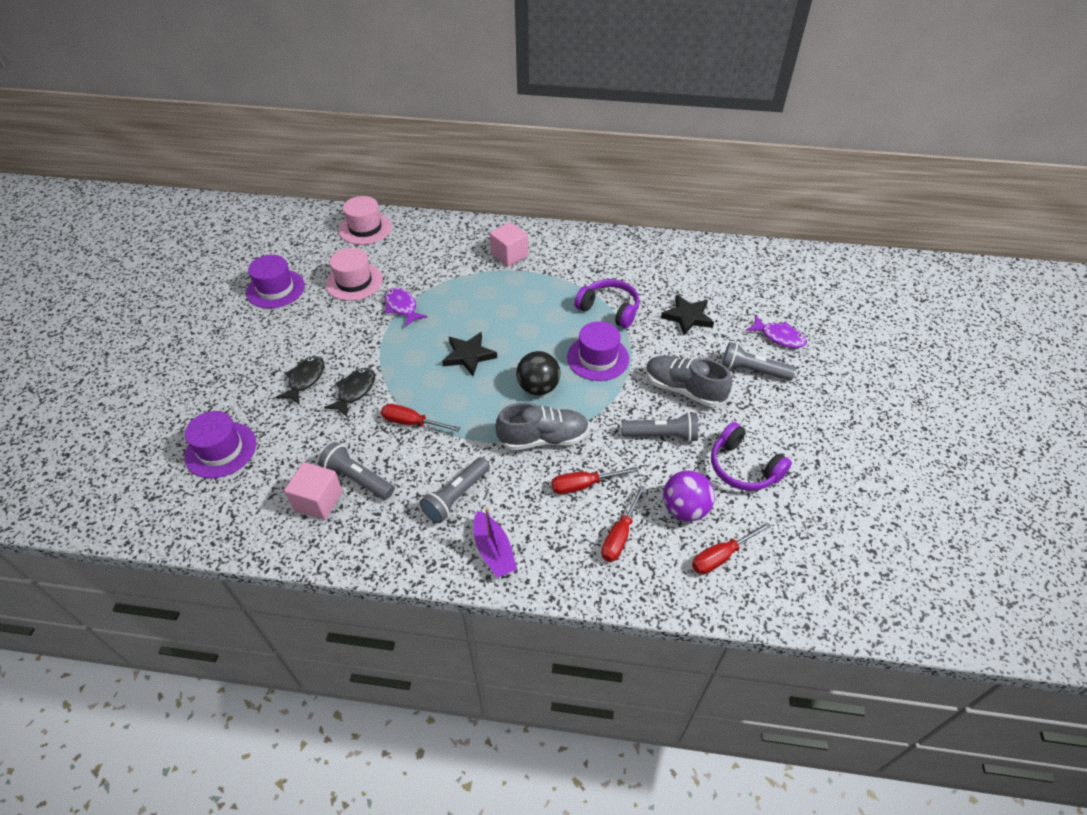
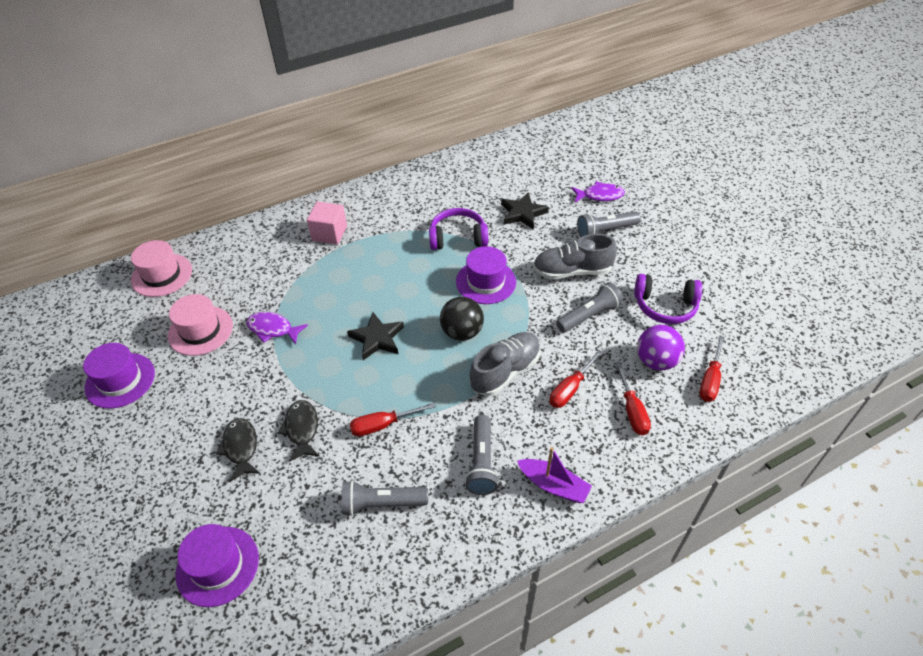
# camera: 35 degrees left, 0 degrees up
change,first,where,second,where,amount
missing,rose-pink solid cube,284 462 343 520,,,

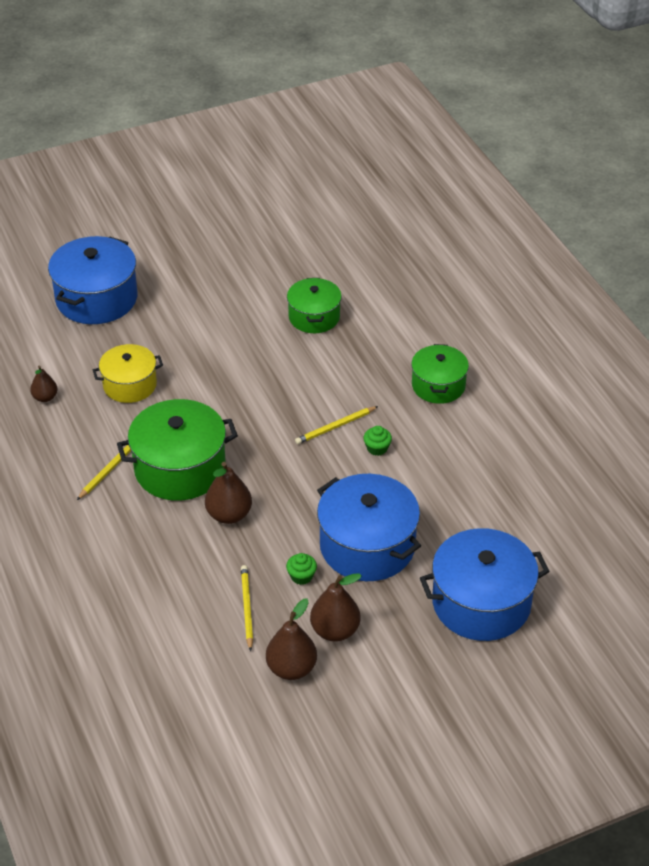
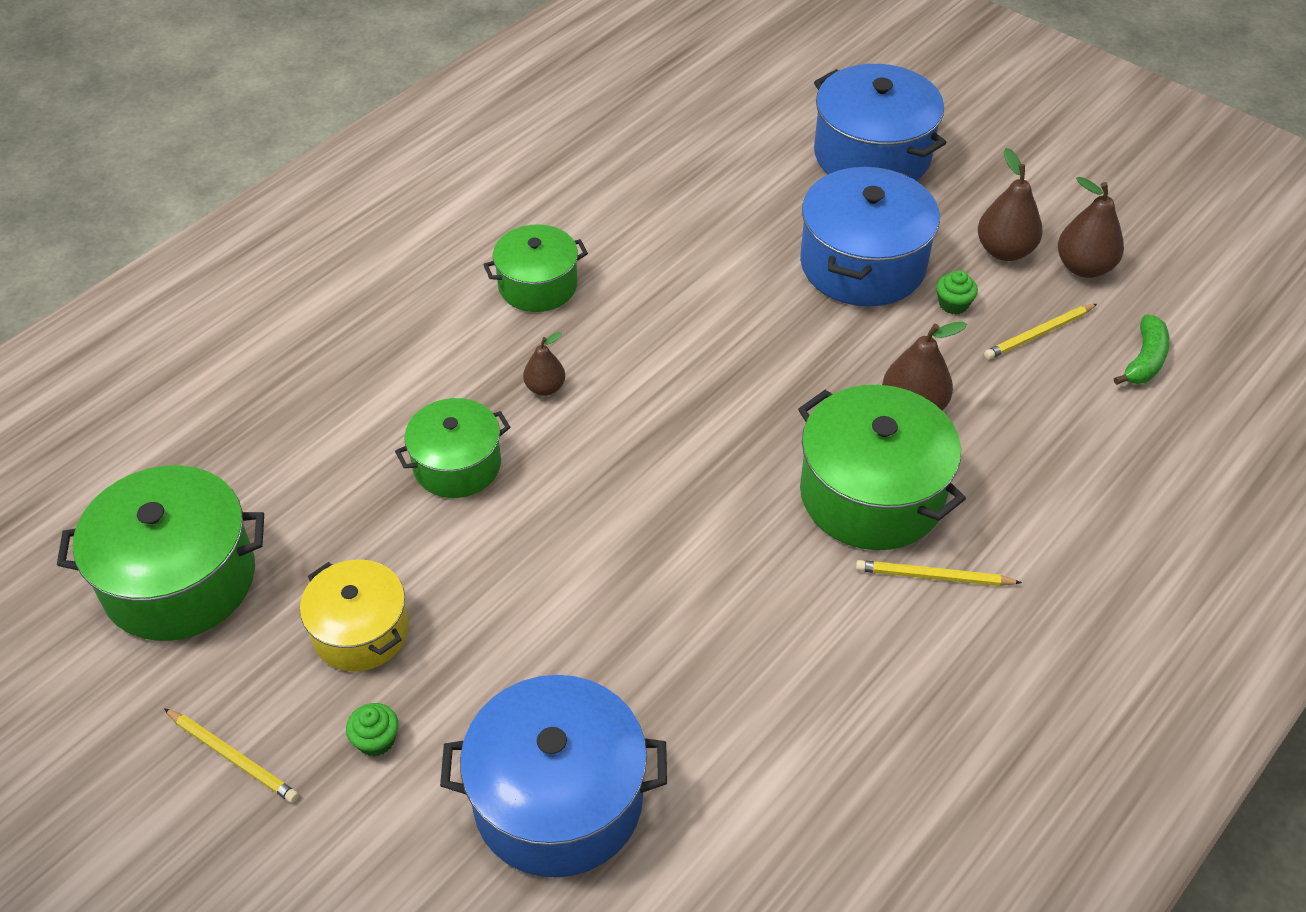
# camera: 115 degrees left, 5 degrees up
change,first,where,second,where,amount
relocated,russet pear,30 366 58 402,,523 332 565 396,
relocated,golden pot,93 344 163 403,,300 559 409 672,
relocated,golden wooden pencil,295 406 378 444,,164 708 299 803,
relocated,emerald fairy cake,363 426 392 456,,346 703 399 756,
appeared,,,emerald pot,57 465 264 641,
appeared,,,emerald toy banana,1114 315 1170 385,

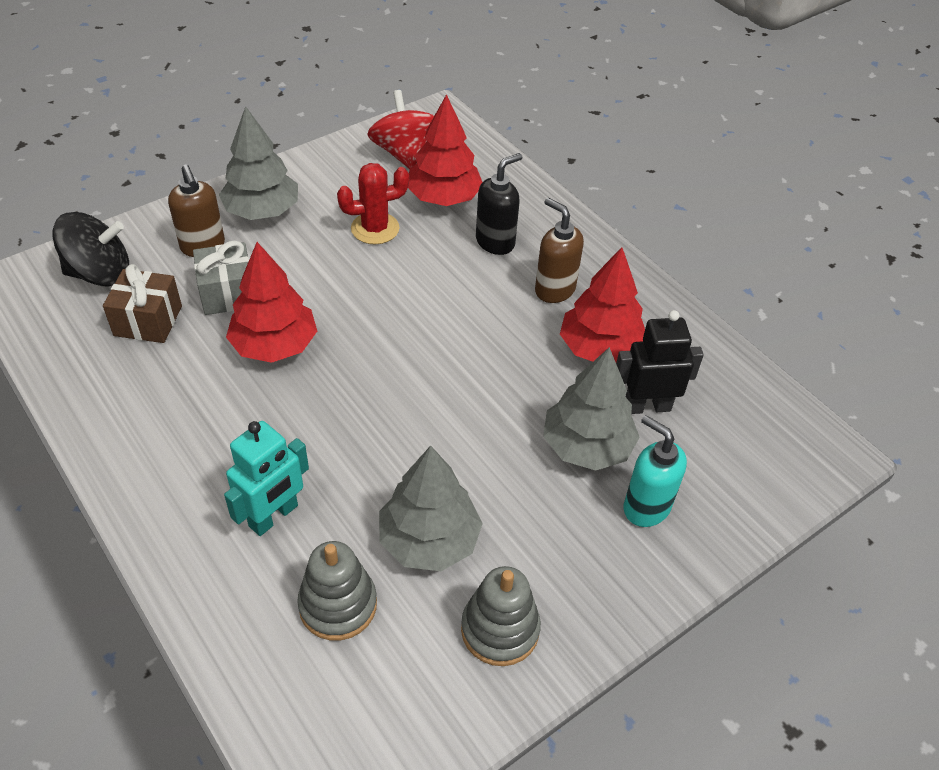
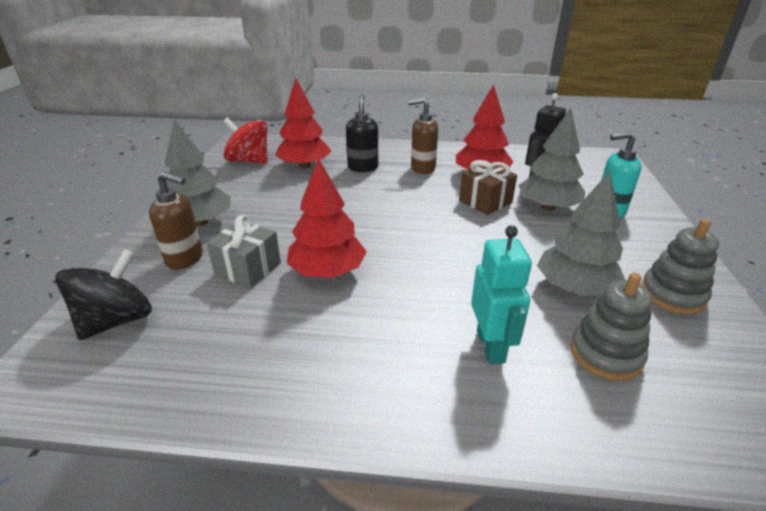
# camera: 45 degrees left, 15 degrees down
change,first,where,second,where,amount
relocated,russet wrapped gift,103 264 182 343,,459 160 517 215,
missing,red cactus,337 163 409 244,,,

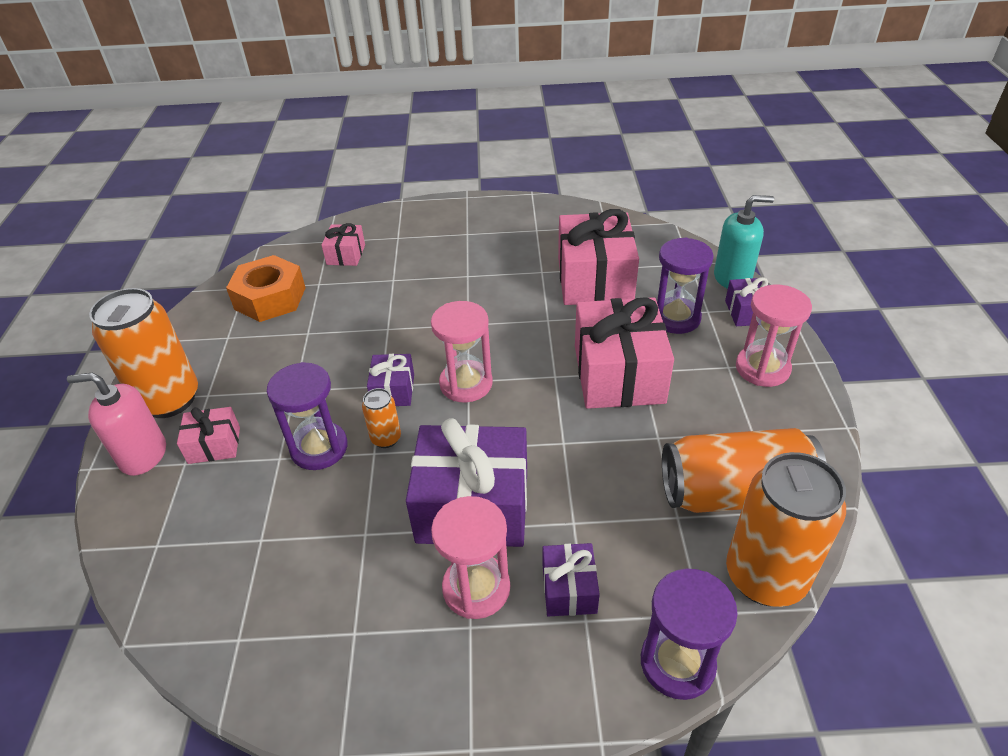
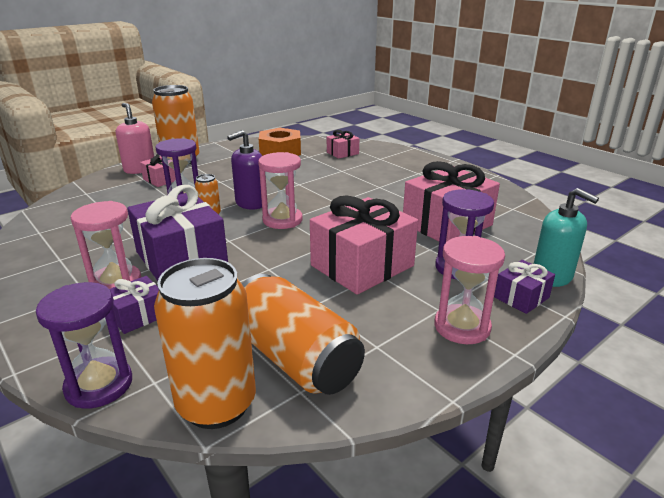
# camera: 50 degrees right, 15 degrees down
change,first,where,second,where,amount
exchanged,violet wrapped gift,367 354 414 406,violet soap pump,227 130 262 209,

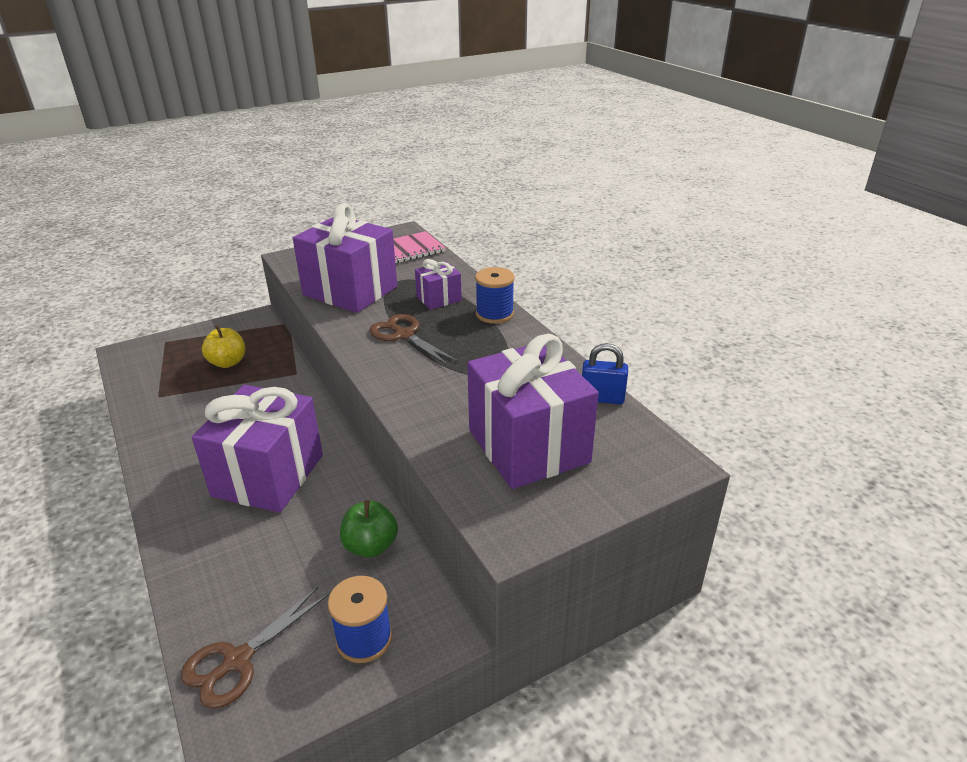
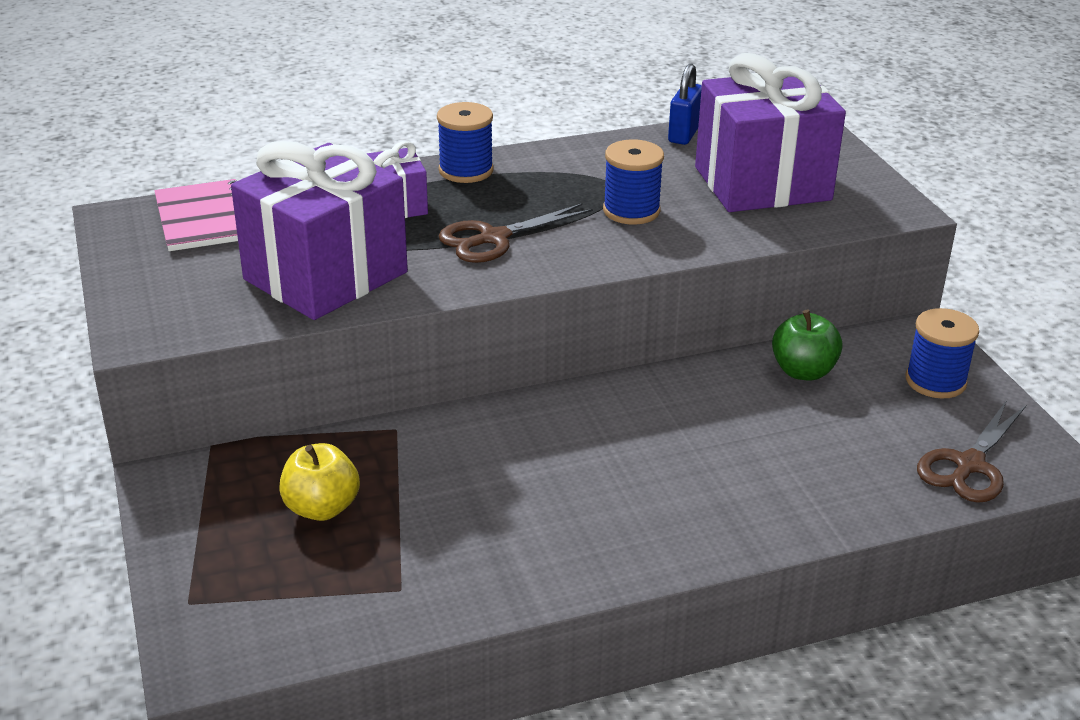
# camera: 80 degrees left, 0 degrees up
change,first,where,second,where,amount
spun,russet pair of scissors,181 587 329 709,,917 400 1026 503,75 degrees clockwise
missing,violet wrapped gift,192 385 323 513,,,
appeared,,,blue bobbin,603 139 664 225,

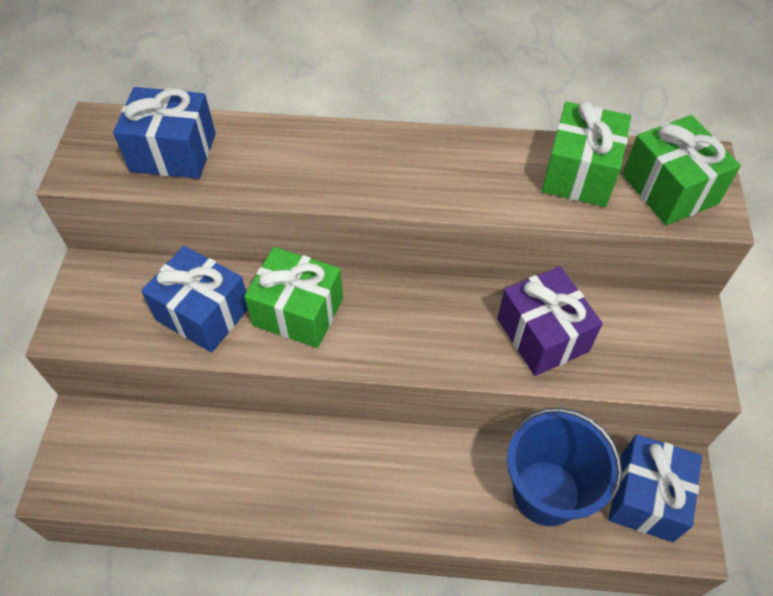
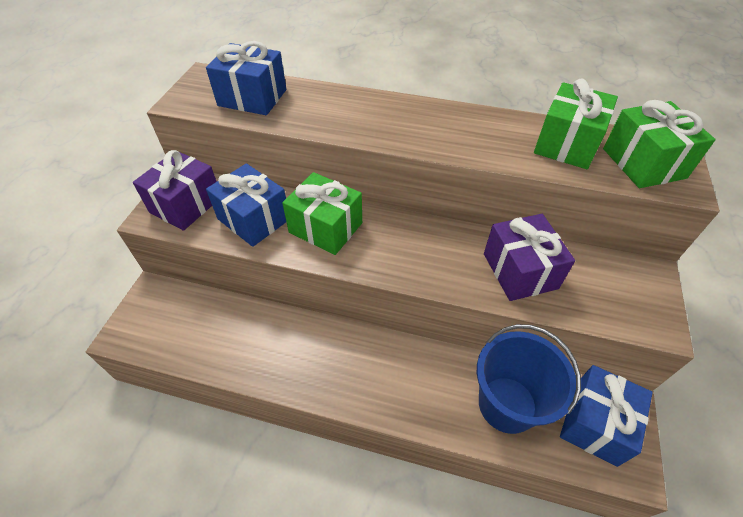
# camera: 10 degrees right, 5 degrees down
change,first,where,second,where,amount
appeared,,,violet wrapped gift,133 150 217 231,

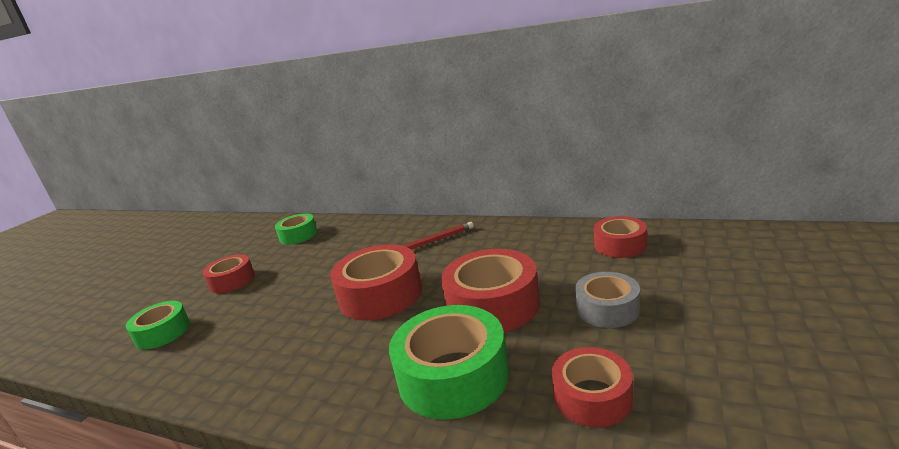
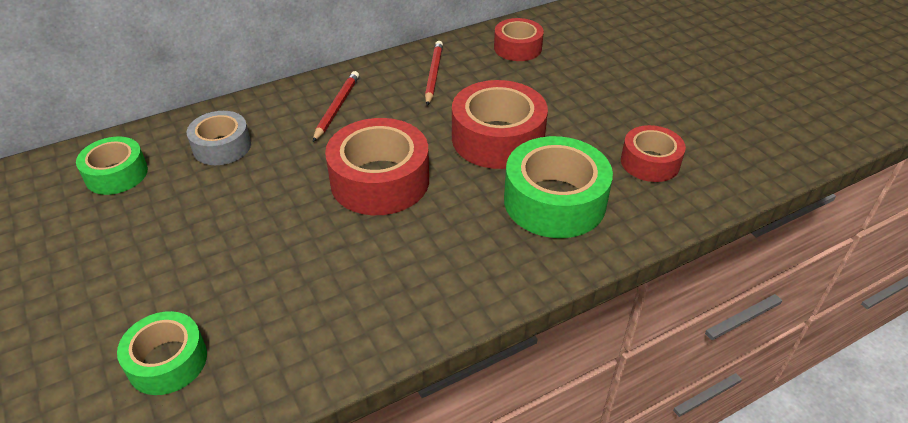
# camera: 55 degrees left, 20 degrees up
change,first,where,second,where,amount
missing,red tape,203 254 255 293,,,
relocated,ash-grey tape,575 272 640 328,,186 111 251 165,
appeared,,,red wooden pencil,425 41 443 106,

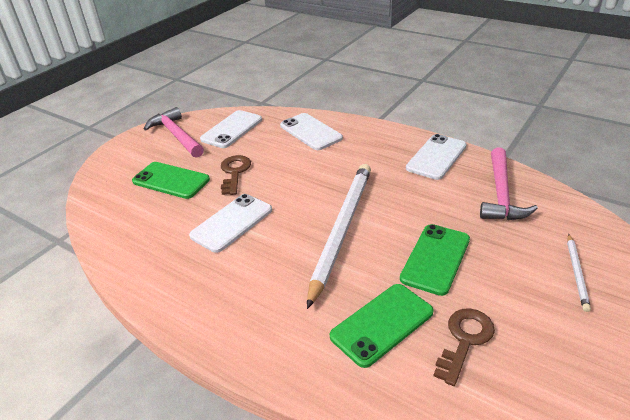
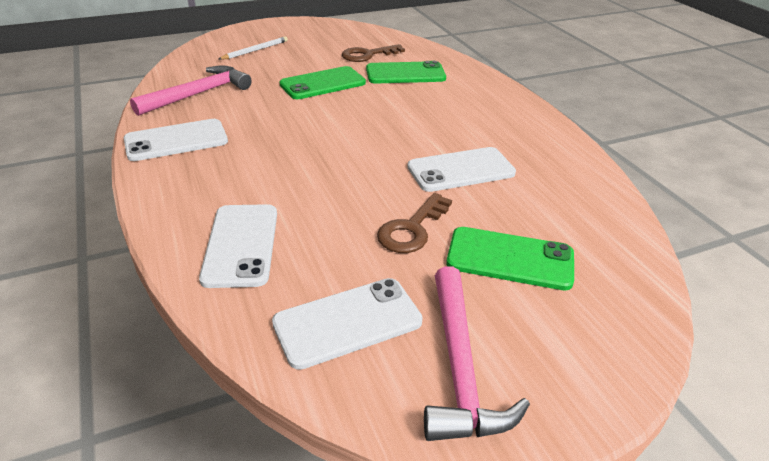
# camera: 150 degrees left, 0 degrees up
change,first,where,second,where,amount
spun,emerald smartphone,132 162 210 199,,446 227 574 290,45 degrees counterclockwise
missing,white wooden pencil,307 164 371 309,,,

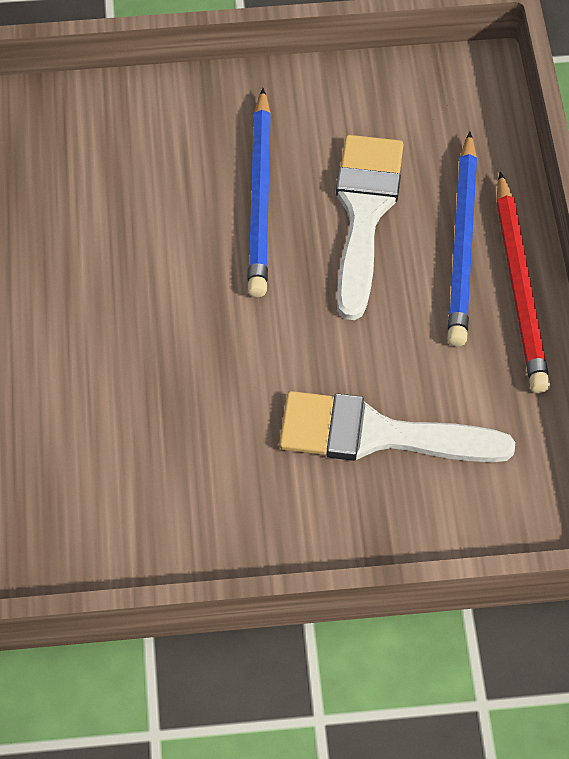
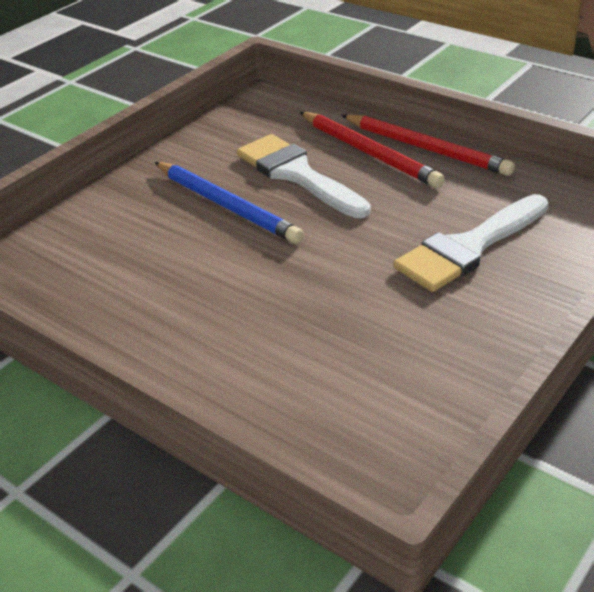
# camera: 45 degrees left, 20 degrees down
change,first,where,second,where,amount
colour,blue wooden pencil,447 131 477 346,red wooden pencil,300 112 445 188,

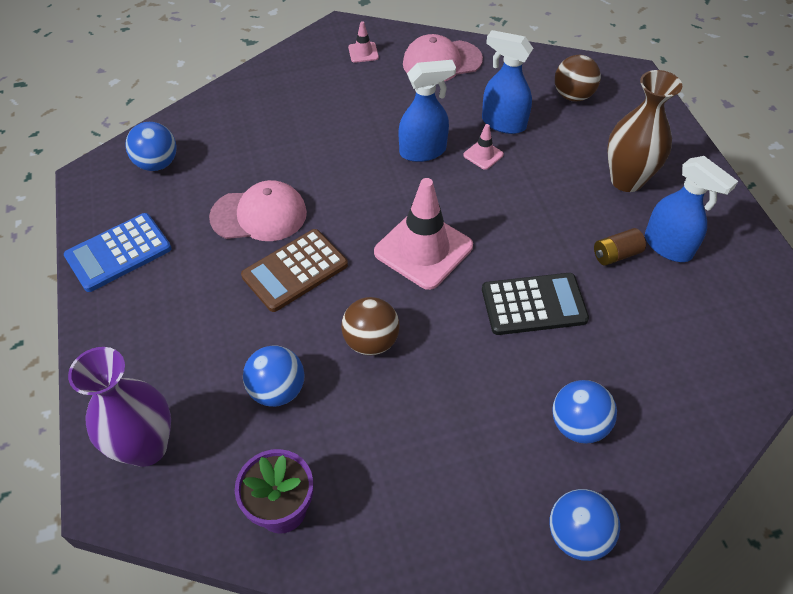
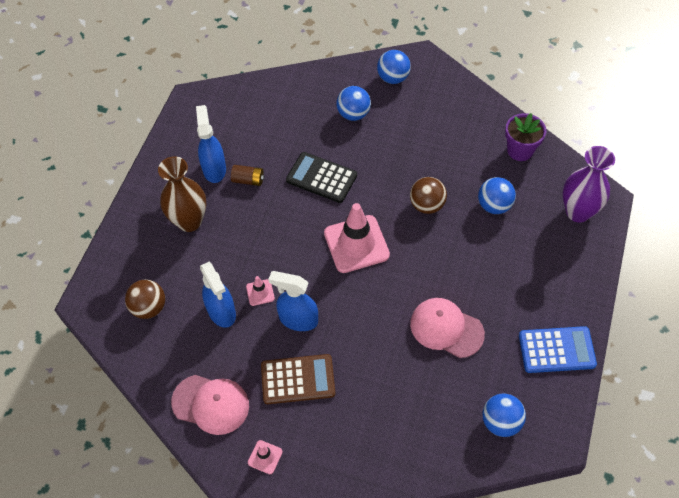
# camera: 145 degrees left, 5 degrees up
change,first,where,second,where,amount
relocated,russet calculator,241 229 348 312,,261 354 335 404,

